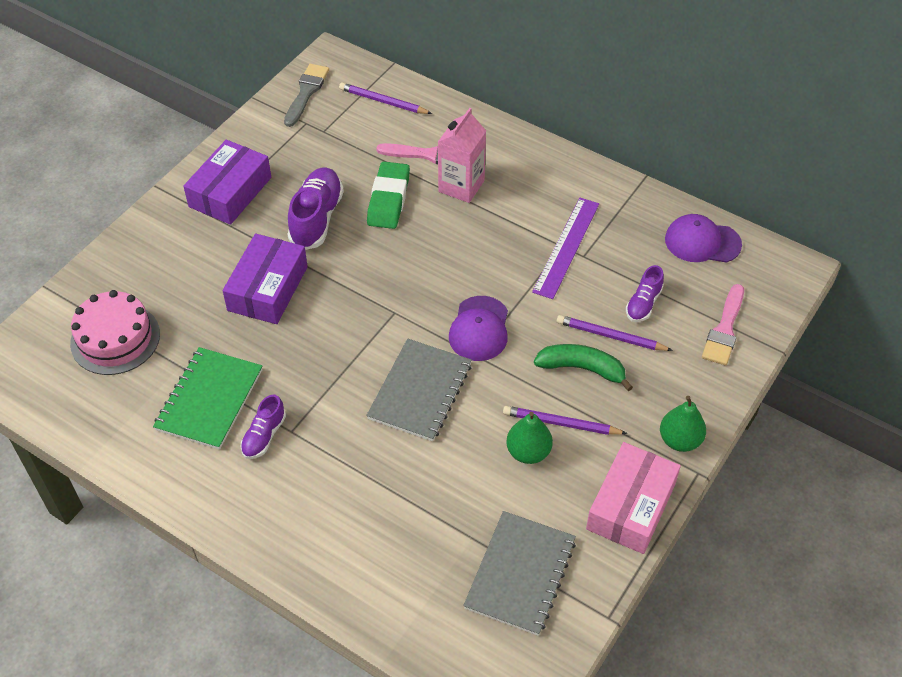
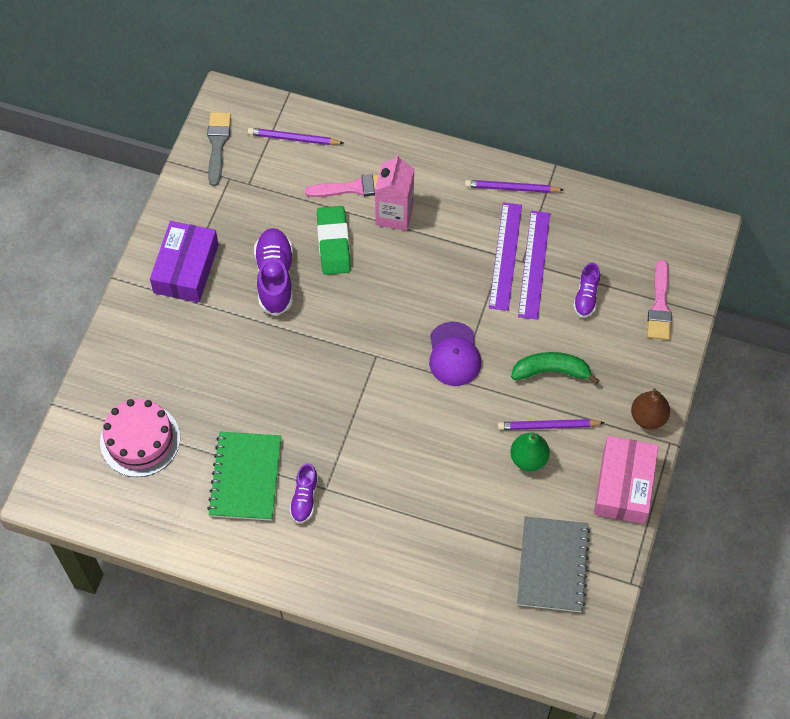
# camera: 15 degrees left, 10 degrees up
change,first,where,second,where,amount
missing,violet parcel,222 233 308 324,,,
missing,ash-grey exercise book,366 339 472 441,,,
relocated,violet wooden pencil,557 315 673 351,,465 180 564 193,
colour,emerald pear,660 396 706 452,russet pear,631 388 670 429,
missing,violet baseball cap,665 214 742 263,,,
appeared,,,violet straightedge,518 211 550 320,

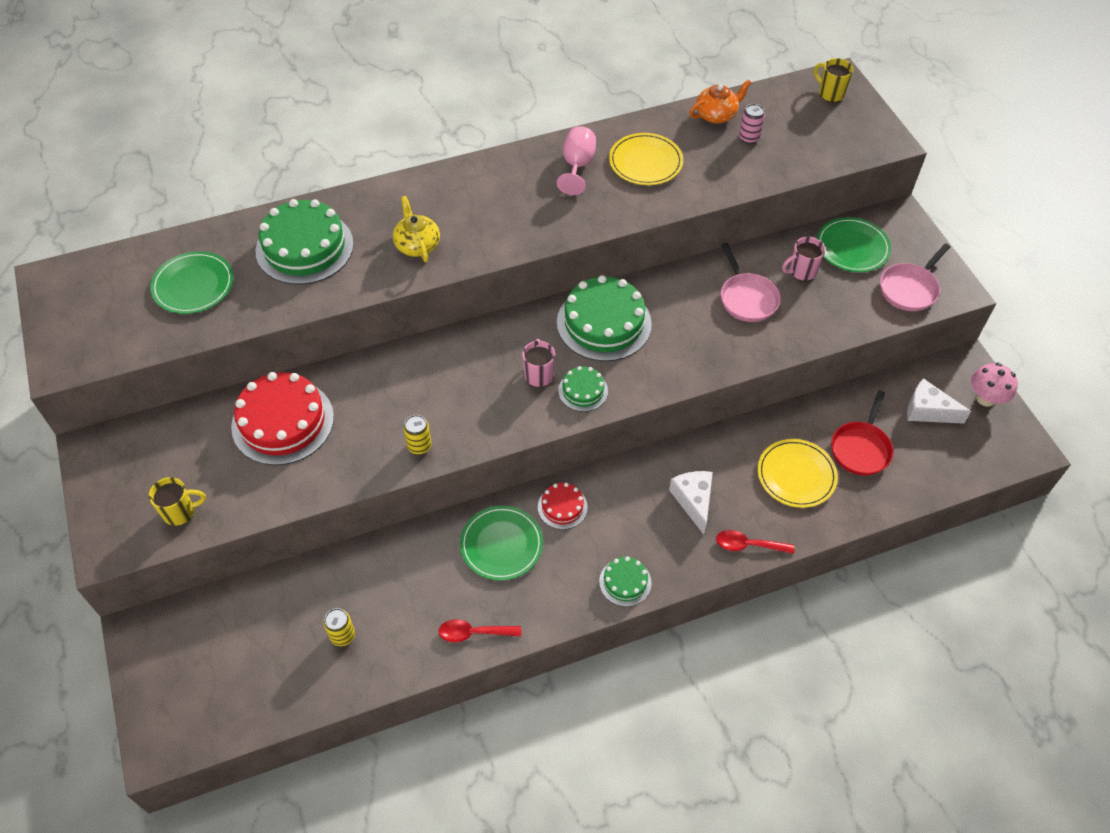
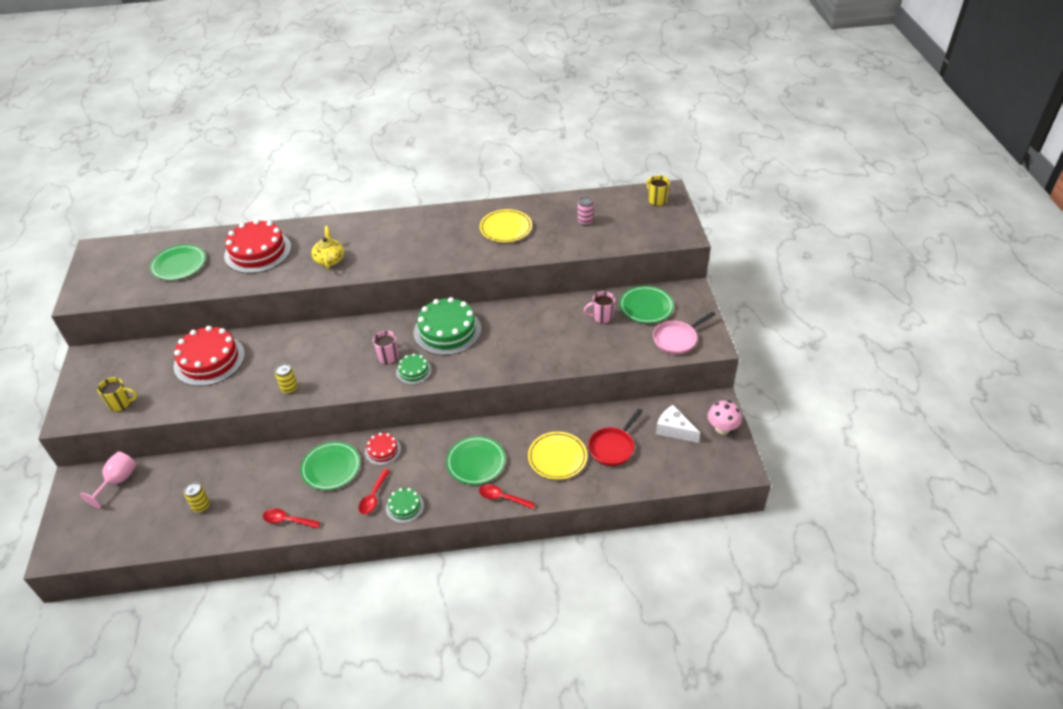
# camera: 15 degrees right, 10 degrees down
change,first,where,second,where,amount
colour,emerald cake,255 199 354 285,red cake,224 219 291 273,
relocated,rose-pink goblet,557 126 596 195,,80 452 137 508,
exchanged,white piece of cheese,669 471 713 535,emerald dinner plate,446 436 506 485,
missing,bright orange teapot,689 79 751 123,,,
missing,rose-pink skillet,721 243 781 322,,,
appeared,,,red teaspoon,359 469 390 514,

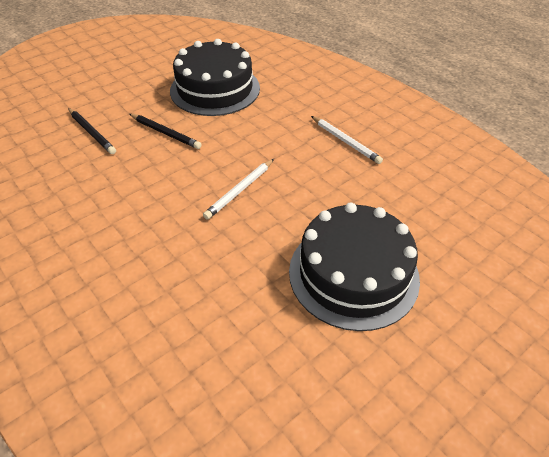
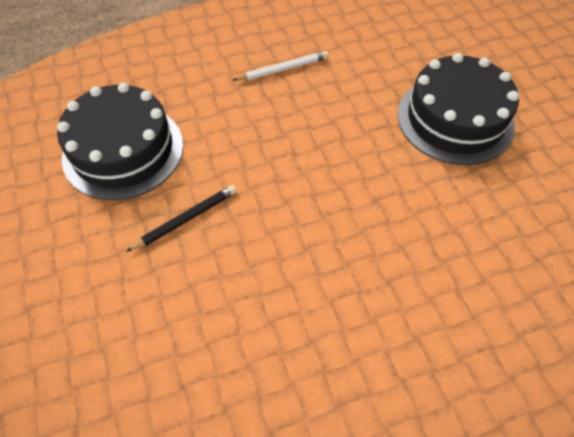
# camera: 70 degrees left, 10 degrees up
change,first,where,second,where,amount
missing,ebony wooden pencil,68 108 116 154,,,
missing,white wooden pencil,203 159 274 220,,,

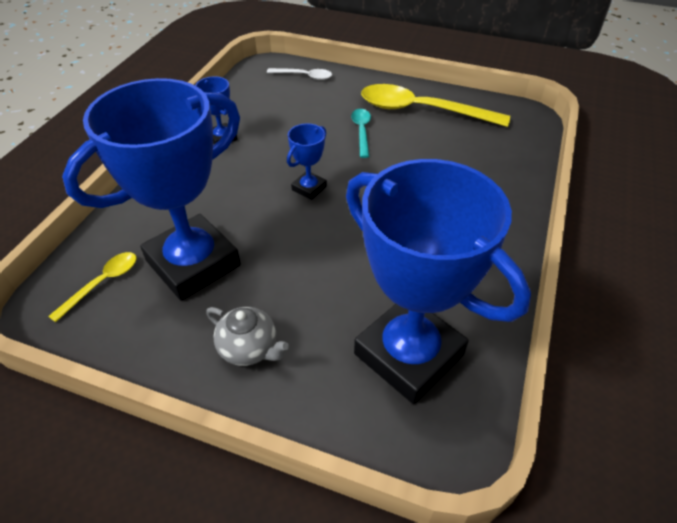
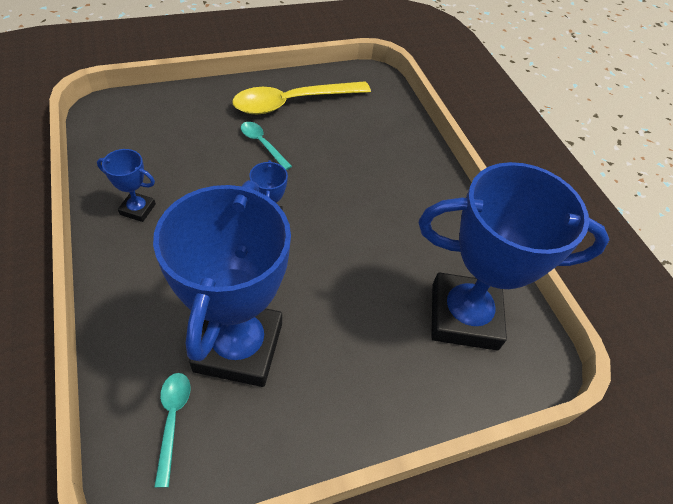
# camera: 45 degrees left, 5 degrees up
change,first,where,second,where,amount
colour,golden teaspoon,48 252 137 323,turquoise teaspoon,154 373 190 488,
missing,ash-grey teapot,206 307 289 366,,,
missing,white teaspoon,267 68 332 80,,,

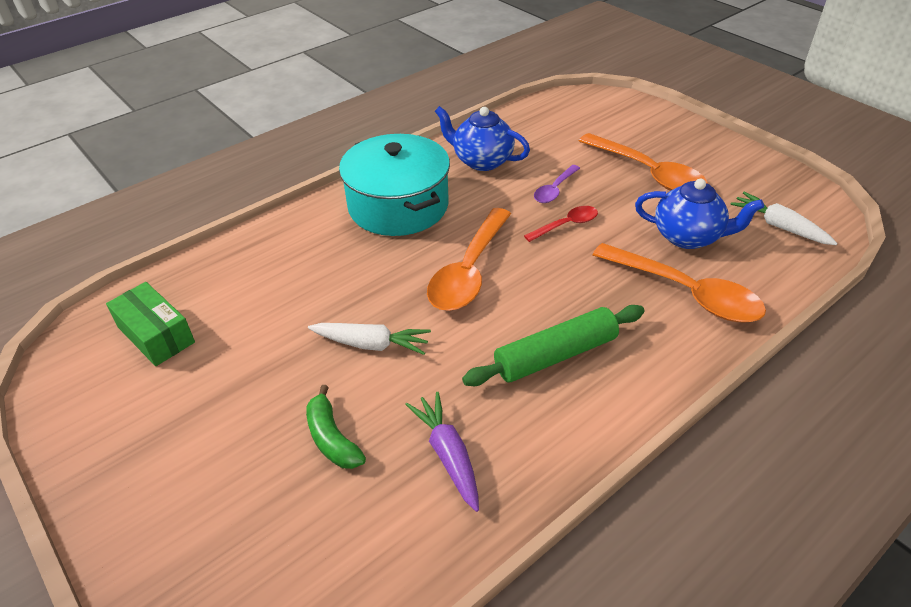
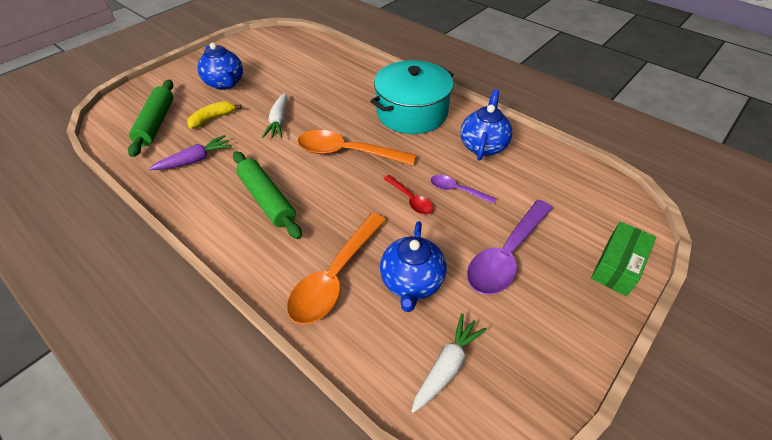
# camera: 80 degrees right, 5 degrees up
change,first,where,second,where,amount
relocated,emerald parcel,106 282 195 366,,591 222 656 296,
colour,emerald toy banana,306 385 366 469,golden toy banana,187 101 242 129,
colour,bright orange teaspoon,579 133 708 191,violet teaspoon,467 200 553 295,
appeared,,,emerald dough roller,128 80 173 157,
appeared,,,blue teapot,197 43 243 90,

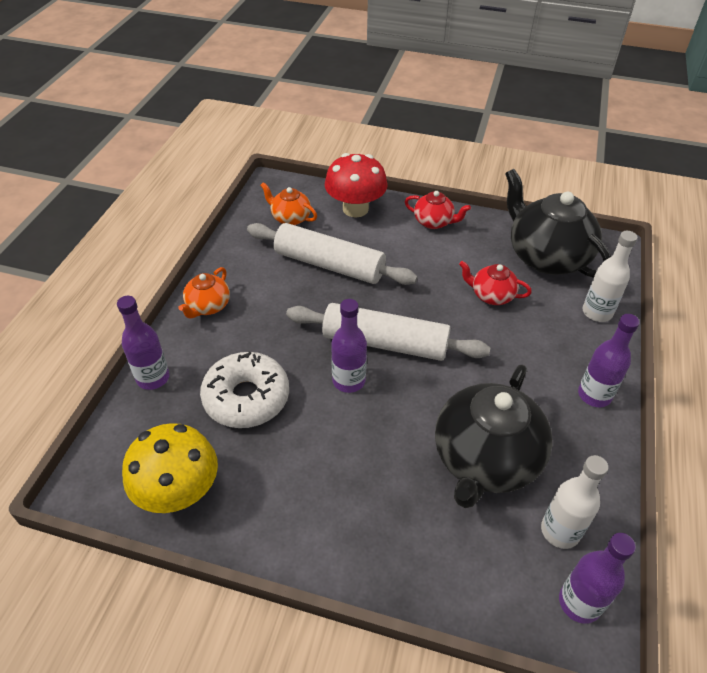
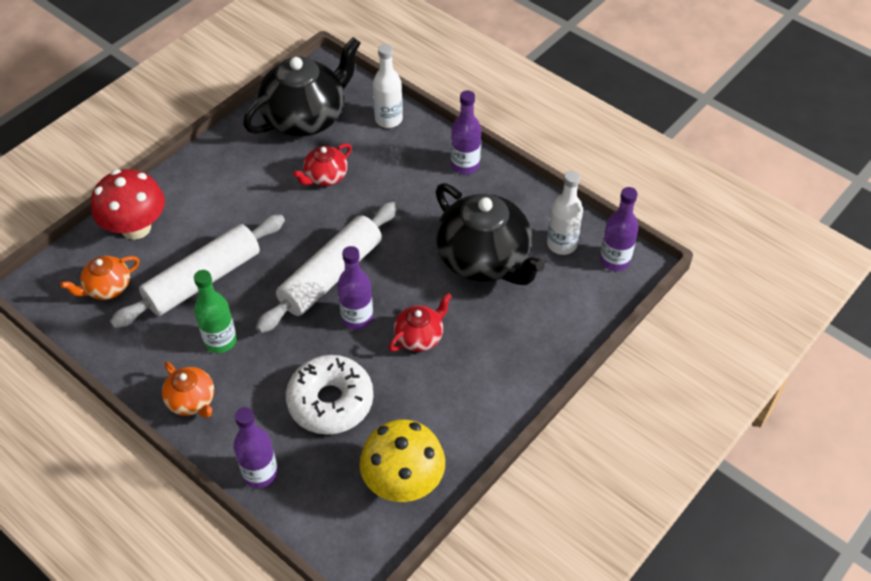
# camera: 65 degrees left, 5 degrees up
change,first,where,second,where,amount
relocated,red teapot,405 191 471 229,,389 293 452 352,
spun,ebony teapot,505 169 611 278,,243 37 361 137,150 degrees clockwise
appeared,,,emerald flask,194 270 237 353,

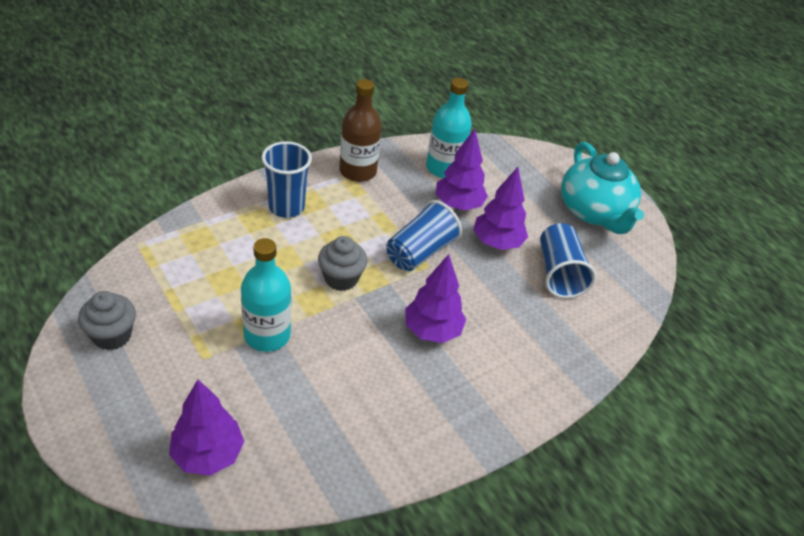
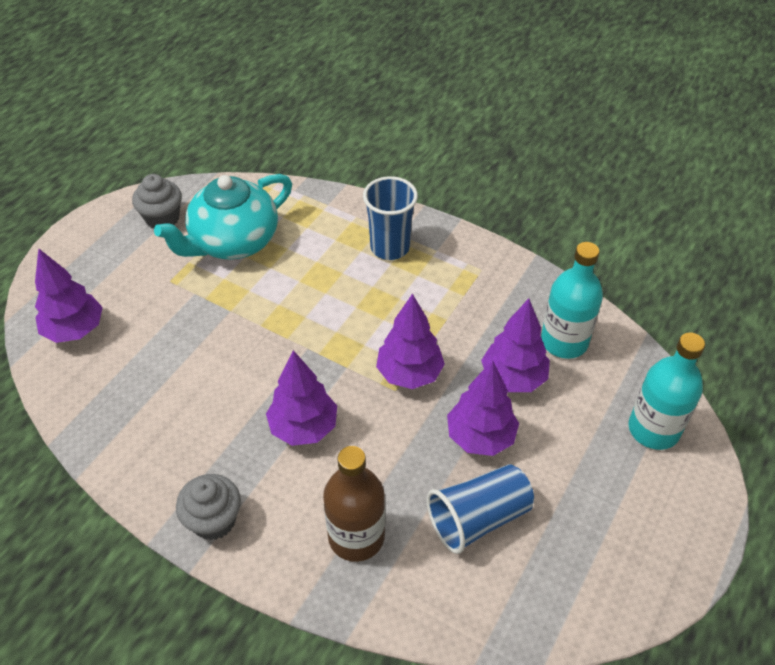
# camera: 70 degrees right, 5 degrees up
change,first,where,second,where,amount
relocated,turquoise flask,241 238 291 352,,629 333 705 450,
relocated,ash-grey fairy cake,318 236 368 291,,176 474 241 540,
relocated,russet flask,339 79 382 182,,323 446 385 562,
exchanged,blue beaker,386 200 462 271,violet fir tree,376 294 445 389,
relocated,turquoise teapot,561 142 644 234,,154 174 292 260,

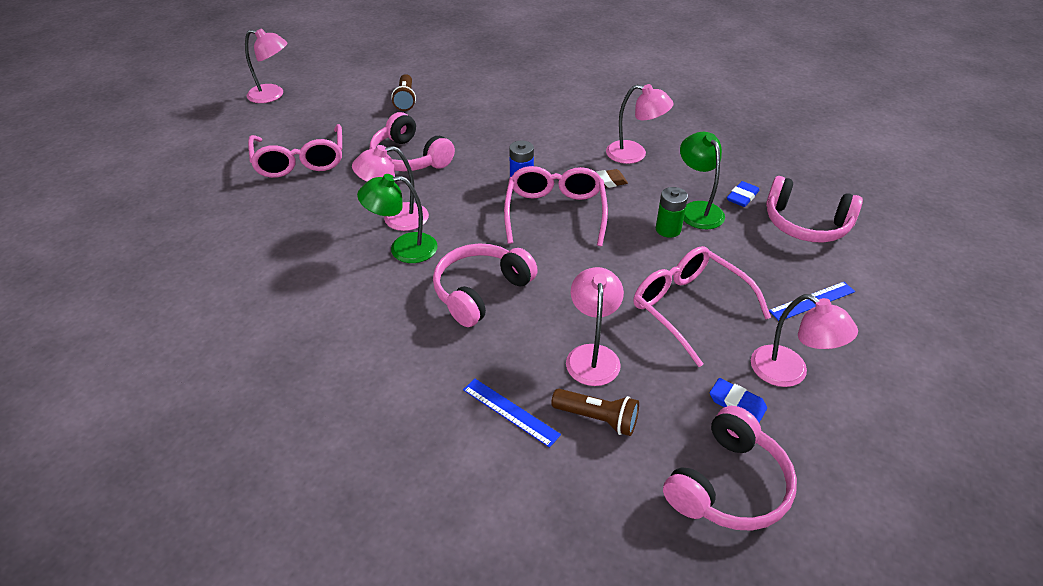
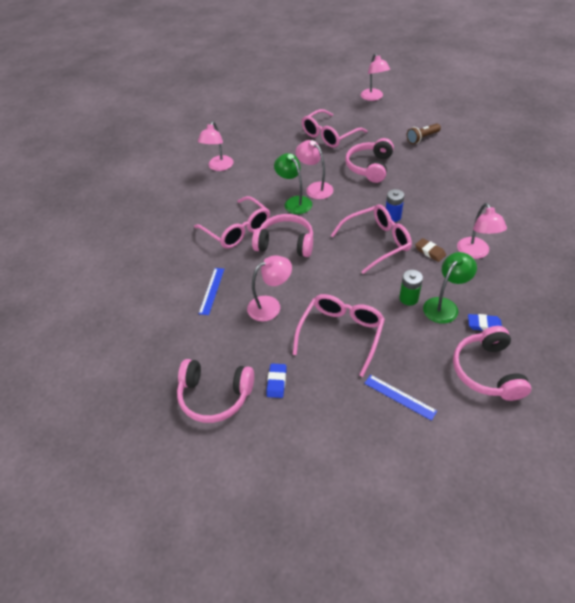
# camera: 65 degrees right, 5 degrees up
change,first,where,second,where,amount
missing,russet pocket torch,551 389 639 436,,,
relocated,rose-pink reading lamp,751 294 858 387,,198 121 234 171,
appeared,,,rose-pink glasses,194 196 270 249,

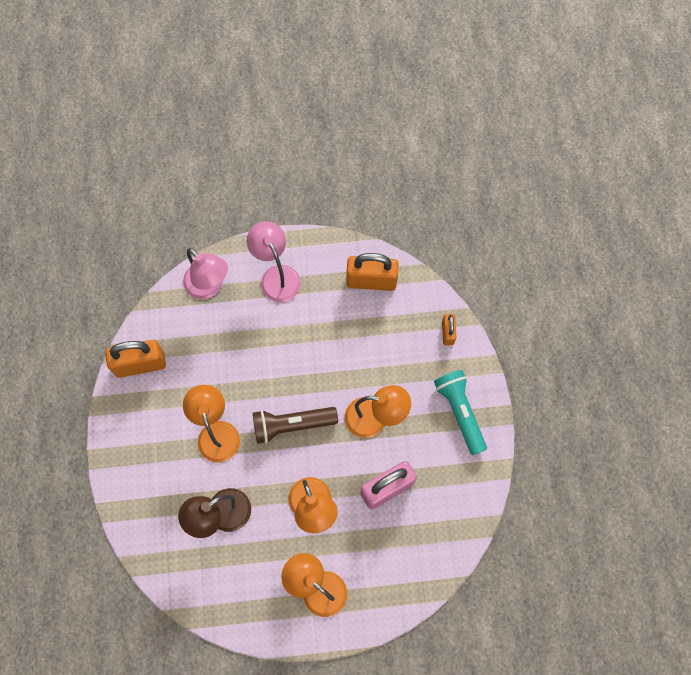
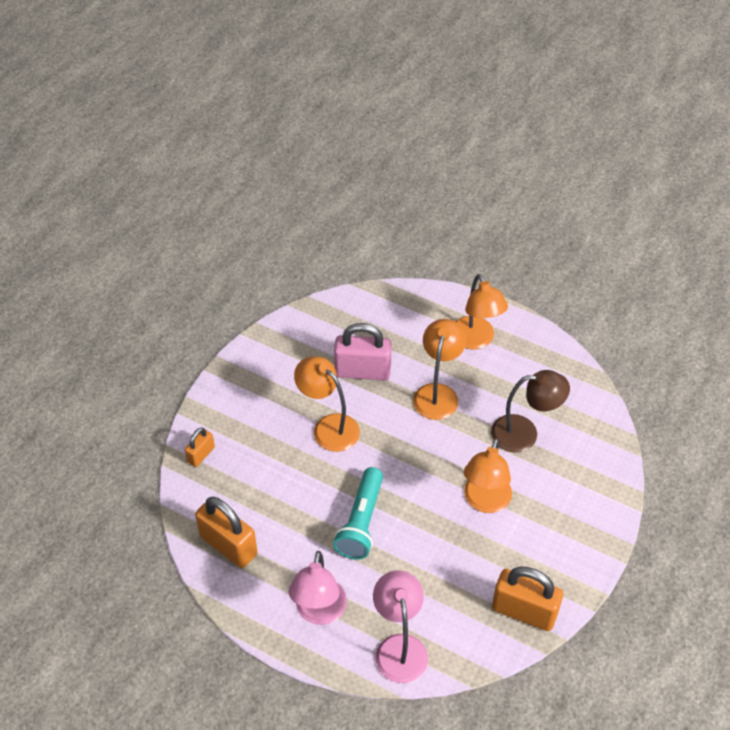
# camera: 145 degrees left, 20 degrees down
change,first,where,second,where,amount
missing,russet pocket torch,253 407 338 444,,,
relocated,turquoise pocket torch,434 370 487 455,,333 467 383 559,

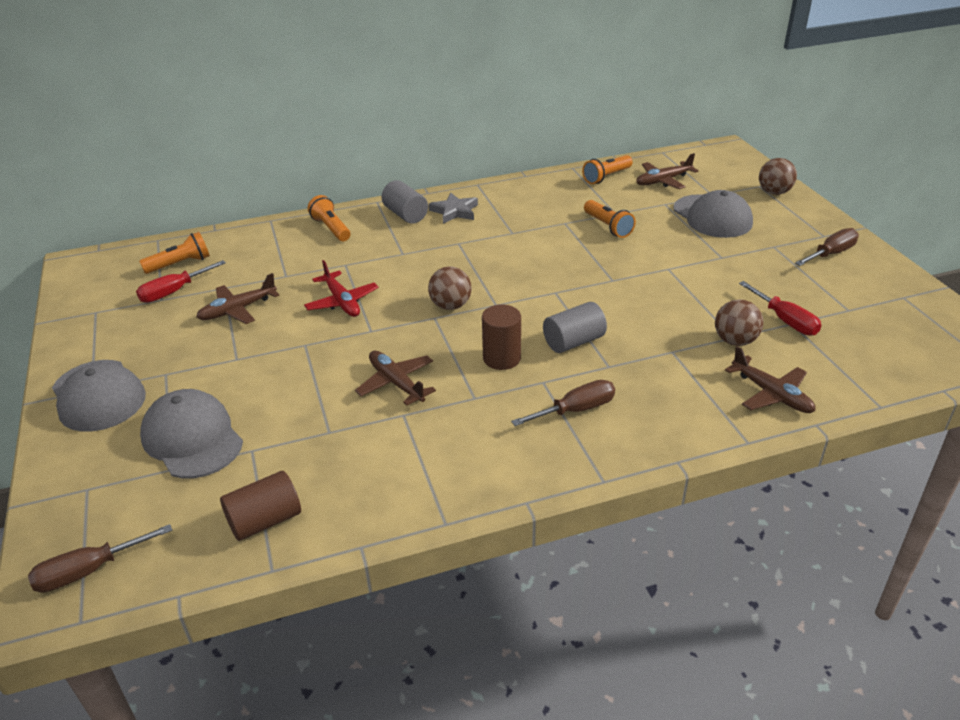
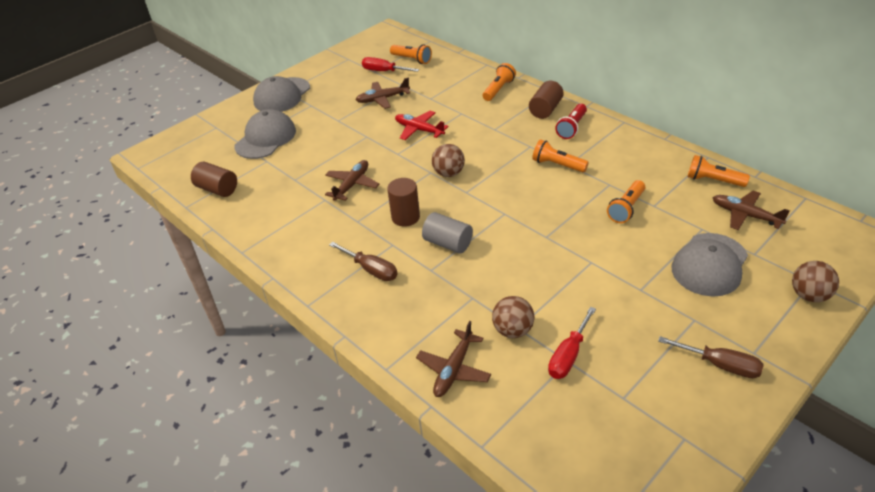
# camera: 65 degrees right, 5 degrees up
change,first,where,second,where,amount
missing,russet hand screwdriver,28 524 172 593,,,
spun,russet aeroplane,196 273 280 324,,356 77 410 109,45 degrees counterclockwise
spun,red aeroplane,304 260 378 317,,395 111 449 140,90 degrees clockwise
colour,ash-grey solid cylinder,382 180 428 224,russet solid cylinder,529 81 564 119,
exchanged,ash-grey star shape,429 193 478 224,red pocket torch,555 104 587 139,
appeared,,,bright orange pocket torch,532 139 589 172,

